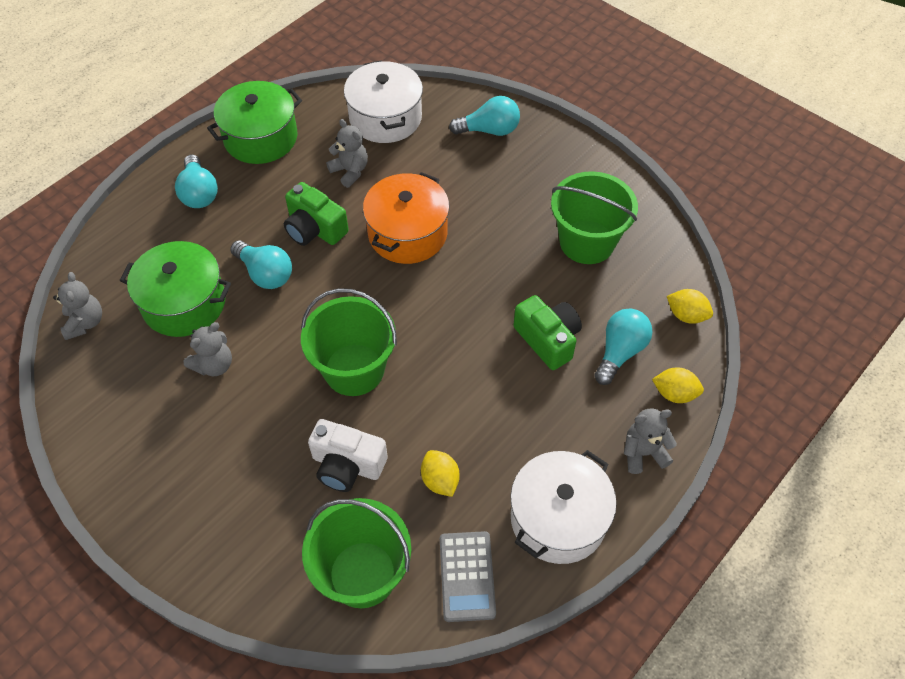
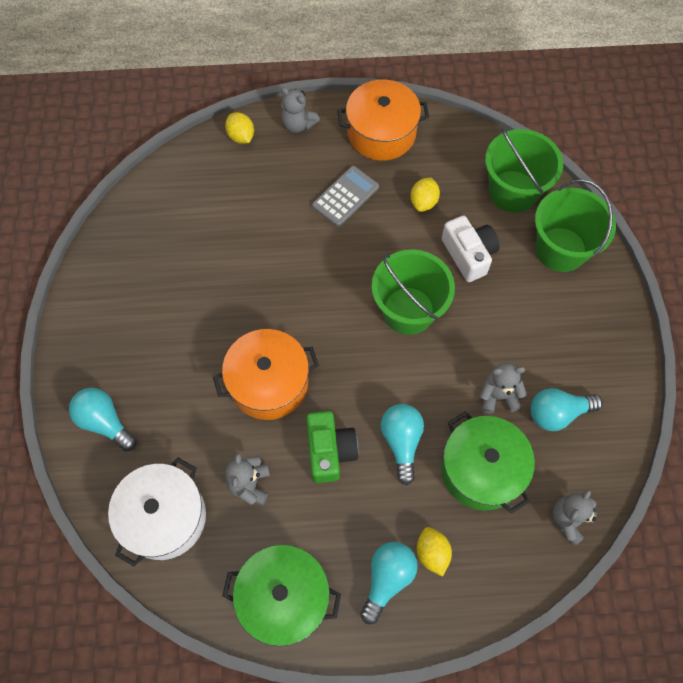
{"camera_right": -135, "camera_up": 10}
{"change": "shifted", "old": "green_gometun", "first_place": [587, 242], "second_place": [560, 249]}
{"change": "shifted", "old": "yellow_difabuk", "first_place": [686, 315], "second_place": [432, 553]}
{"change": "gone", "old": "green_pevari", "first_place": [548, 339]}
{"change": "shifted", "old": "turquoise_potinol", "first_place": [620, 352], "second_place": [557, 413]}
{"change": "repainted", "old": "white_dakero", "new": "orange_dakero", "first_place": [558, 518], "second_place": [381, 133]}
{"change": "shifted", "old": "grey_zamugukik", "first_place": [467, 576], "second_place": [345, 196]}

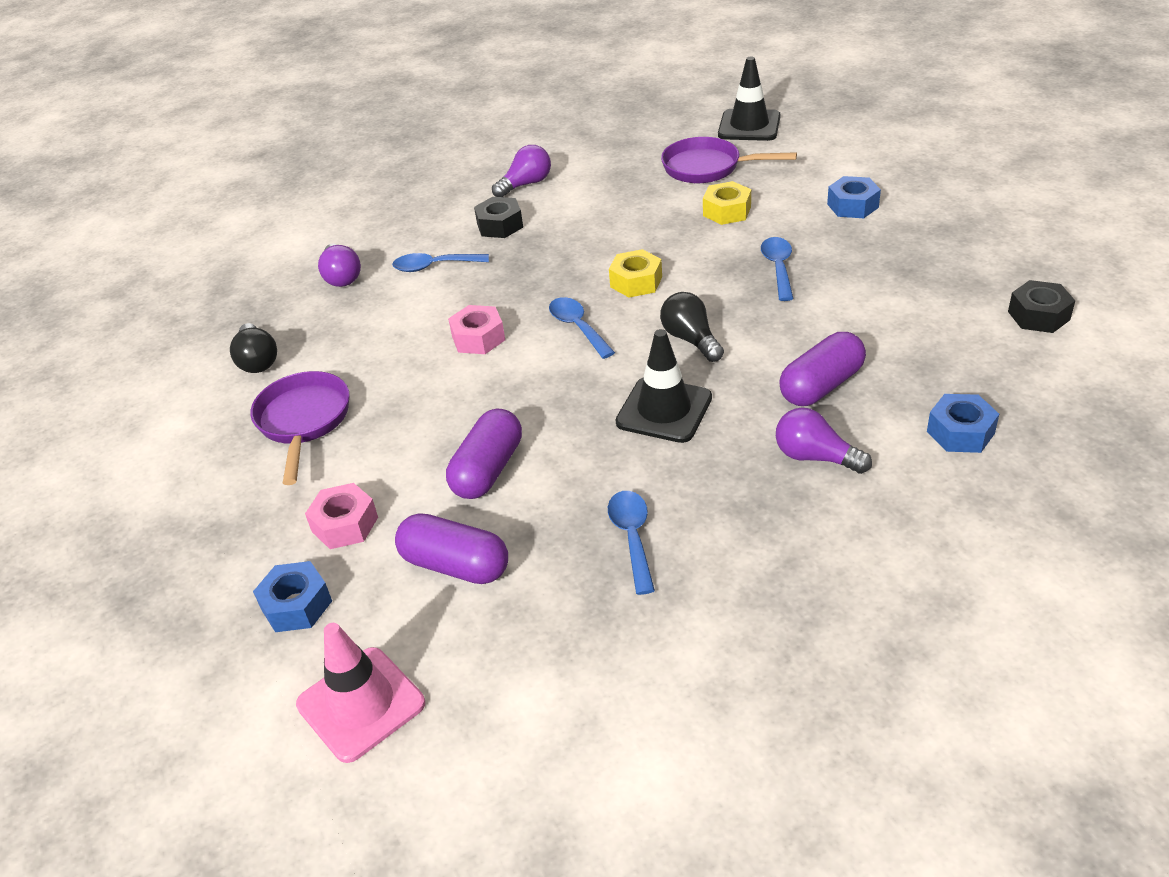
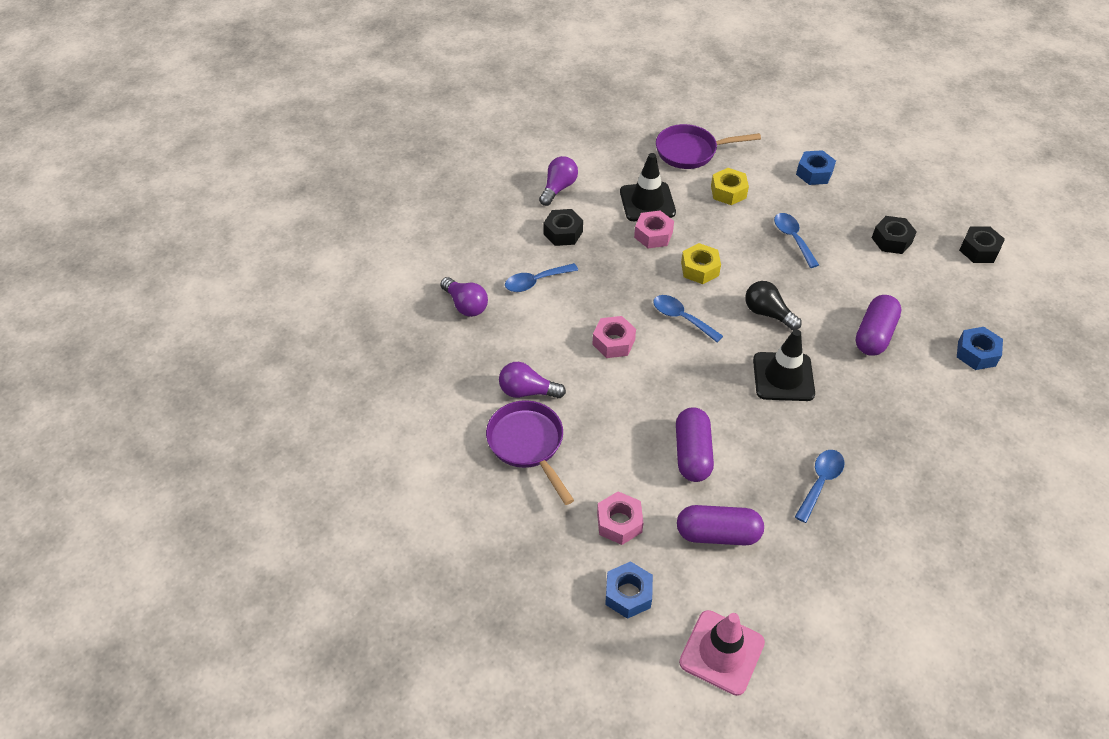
{"camera_right": -25, "camera_up": 10}
{"change": "shifted", "old": "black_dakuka", "first_place": [749, 126], "second_place": [647, 202]}
{"change": "gone", "old": "black_potinol", "first_place": [257, 361]}
{"change": "shifted", "old": "purple_potinol", "first_place": [815, 457], "second_place": [527, 391]}
{"change": "rotated", "old": "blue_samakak", "first_place": [632, 537], "second_place": [820, 482], "degrees": 60}
{"change": "new", "new": "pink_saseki", "second_place": [653, 235]}
{"change": "new", "new": "black_saseki", "second_place": [891, 240]}

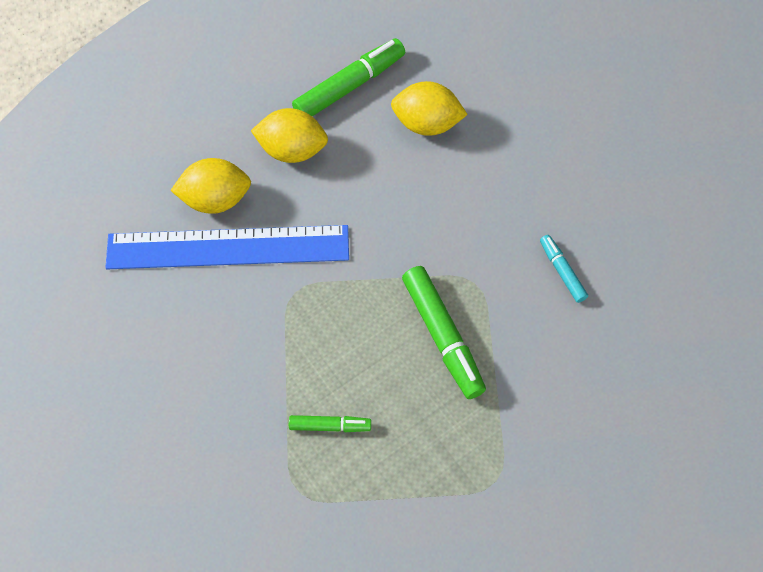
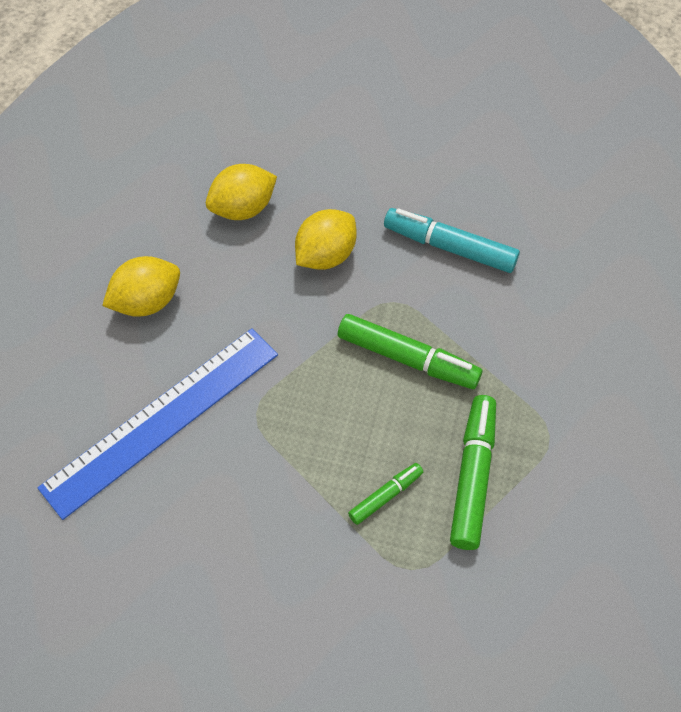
{"camera_right": -40, "camera_up": -5}
{"change": "shifted", "old": "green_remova", "first_place": [349, 86], "second_place": [472, 475]}
{"change": "shifted", "old": "yellow_difabuk", "first_place": [216, 199], "second_place": [326, 256]}
{"change": "scaled", "old": "turquoise_remova", "first_place": [562, 271], "second_place": [449, 247], "factor": 1.84}

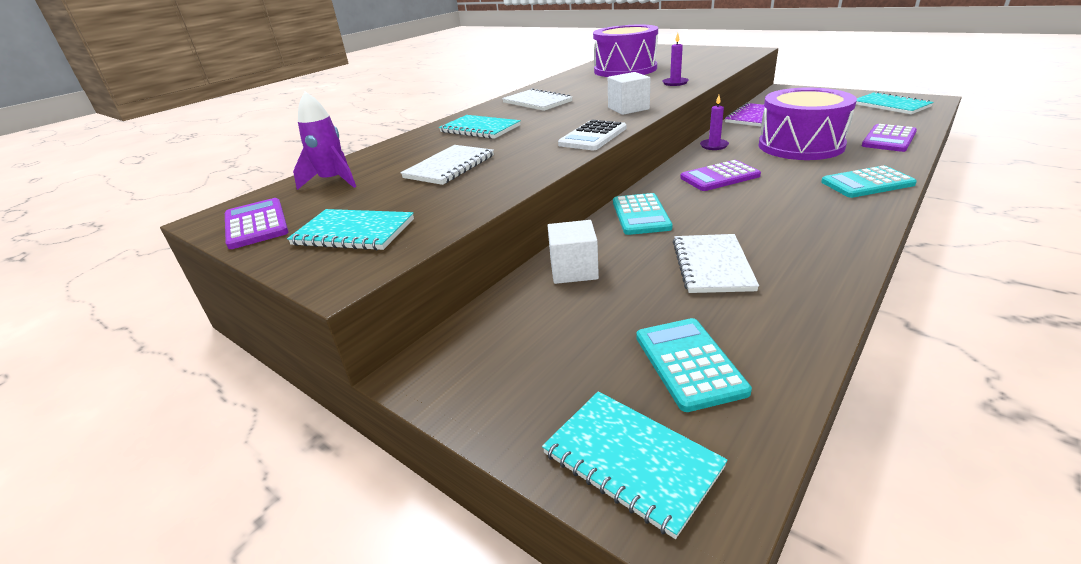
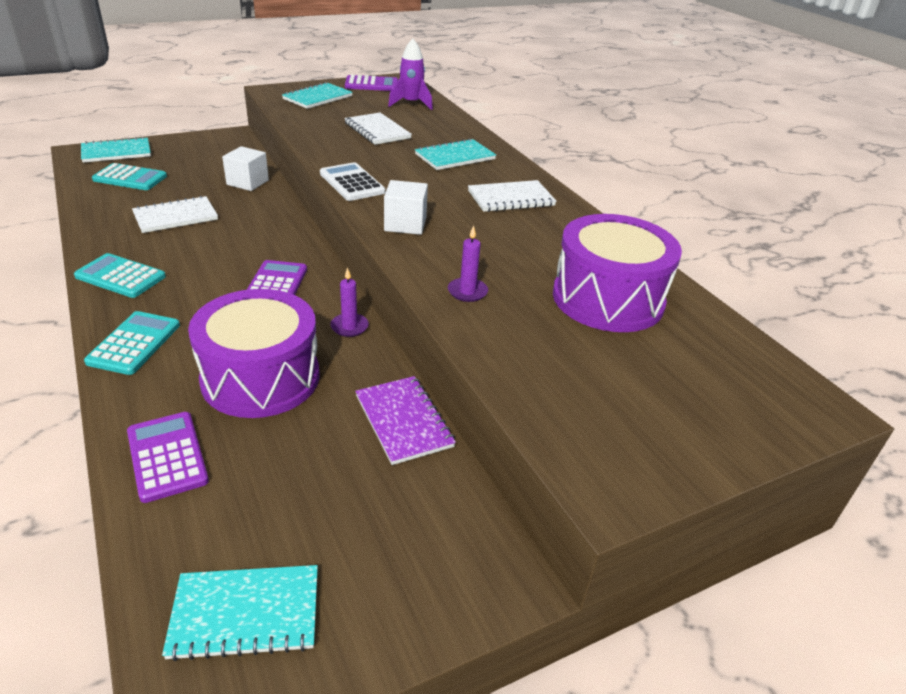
{"camera_right": 110, "camera_up": 5}
{"change": "shifted", "old": "turquoise_zamugukik", "first_place": [640, 215], "second_place": [120, 277]}
{"change": "rotated", "old": "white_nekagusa", "first_place": [712, 265], "second_place": [175, 217], "degrees": -60}

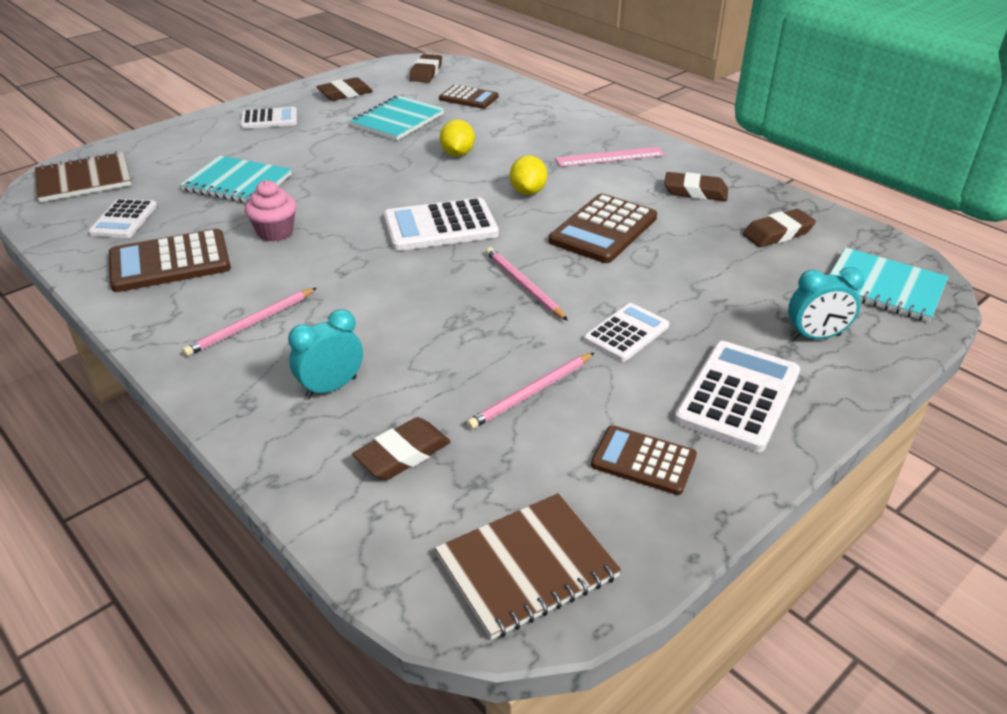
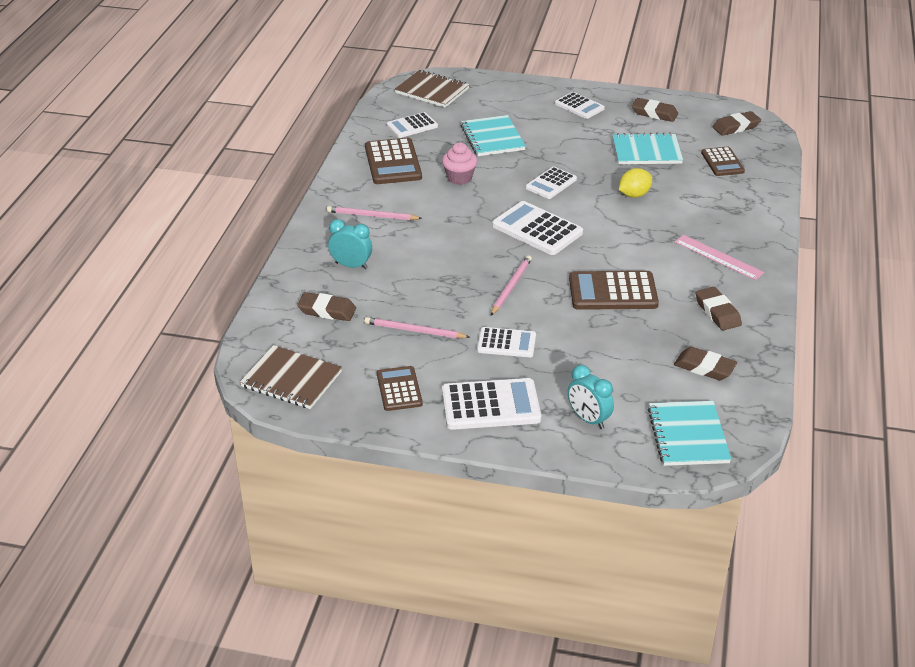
{"camera_right": 55, "camera_up": 0}
{"change": "gone", "old": "yellow_difabuk", "first_place": [528, 192]}
{"change": "rotated", "old": "brown_zamugukik", "first_place": [170, 262], "second_place": [393, 162], "degrees": -135}
{"change": "new", "new": "white_zamugukik", "second_place": [551, 183]}

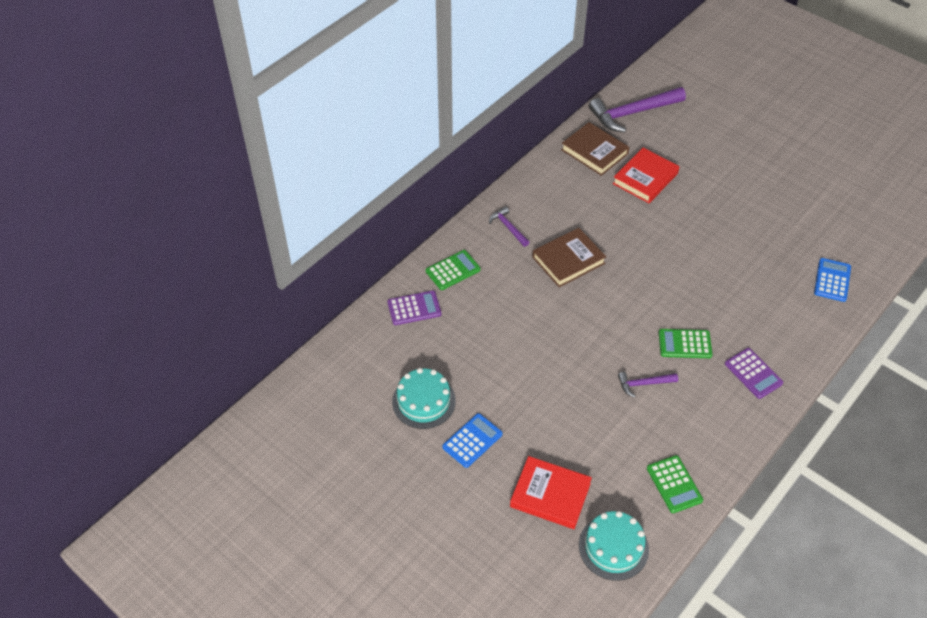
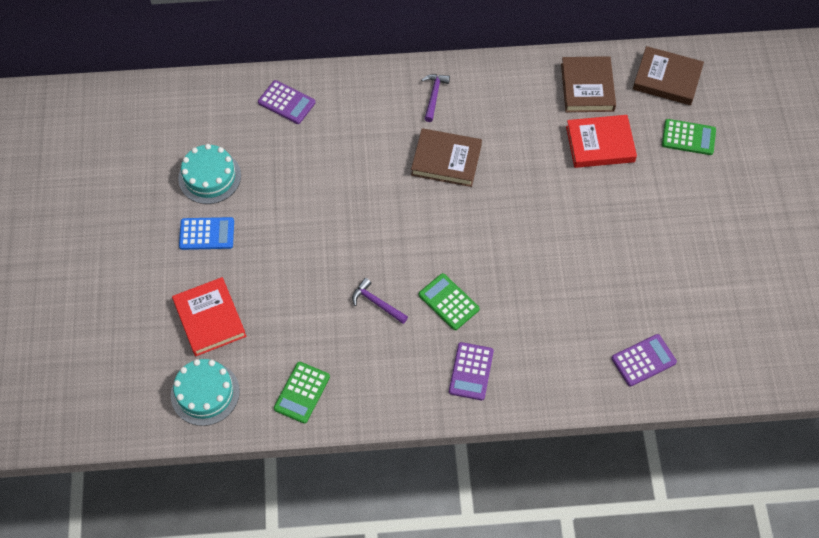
{"camera_right": 45, "camera_up": 10}
{"change": "swapped", "old": "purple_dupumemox", "new": "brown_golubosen", "first_place": [632, 113], "second_place": [667, 79]}
{"change": "shifted", "old": "green_zamugukik", "first_place": [453, 270], "second_place": [688, 137]}
{"change": "repainted", "old": "blue_zamugukik", "new": "purple_zamugukik", "first_place": [832, 280], "second_place": [643, 360]}

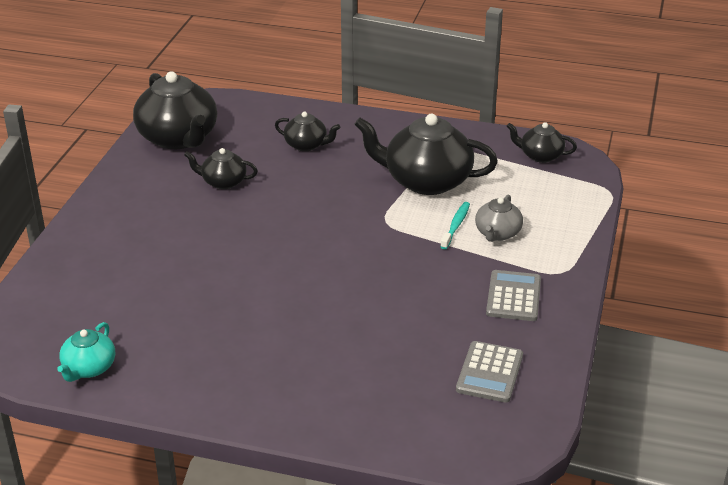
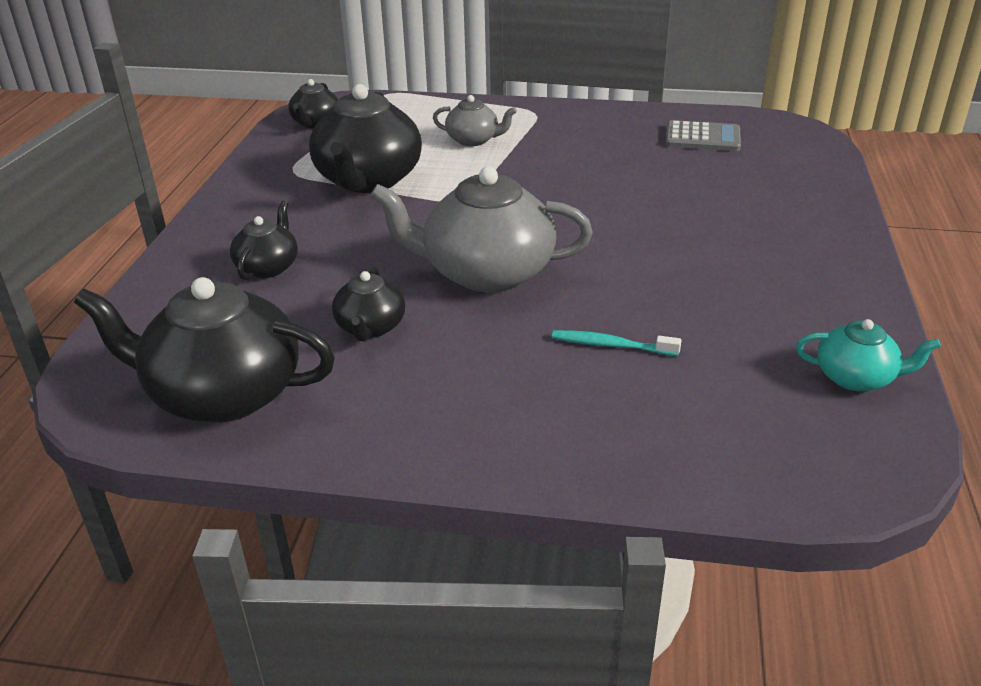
{"camera_right": -95, "camera_up": 0}
{"change": "rotated", "old": "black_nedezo", "first_place": [178, 138], "second_place": [223, 394], "degrees": -135}
{"change": "shifted", "old": "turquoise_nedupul", "first_place": [456, 225], "second_place": [611, 345]}
{"change": "gone", "old": "grey_zamugukik", "first_place": [513, 296]}
{"change": "new", "new": "grey_nedezo", "second_place": [486, 272]}

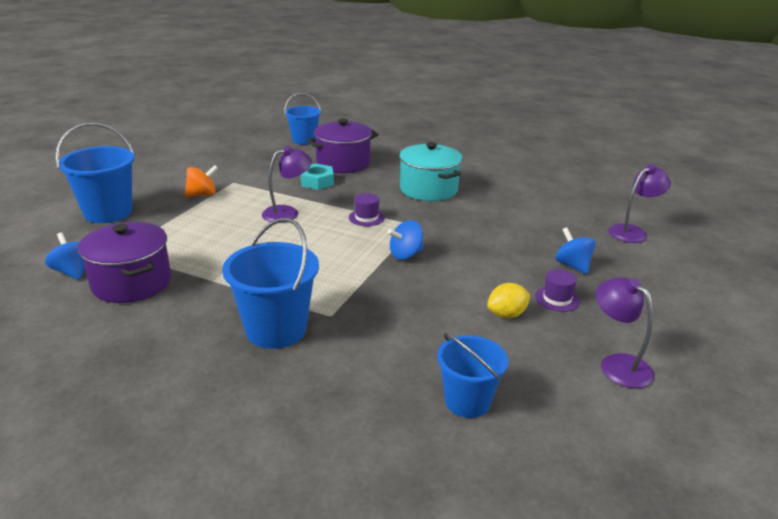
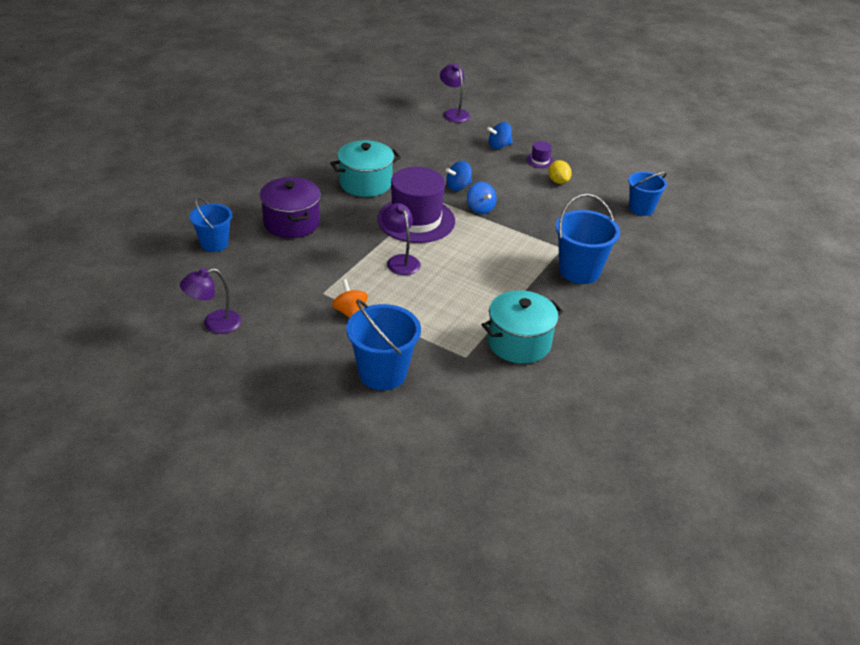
{"camera_right": -85, "camera_up": 10}
{"change": "gone", "old": "turquoise_saseki", "first_place": [317, 182]}
{"change": "scaled", "old": "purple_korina", "first_place": [366, 217], "second_place": [416, 220], "factor": 2.49}
{"change": "repainted", "old": "purple_dakero", "new": "turquoise_dakero", "first_place": [131, 283], "second_place": [519, 343]}
{"change": "shifted", "old": "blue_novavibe", "first_place": [73, 272], "second_place": [458, 186]}
{"change": "shifted", "old": "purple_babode", "first_place": [617, 364], "second_place": [214, 324]}

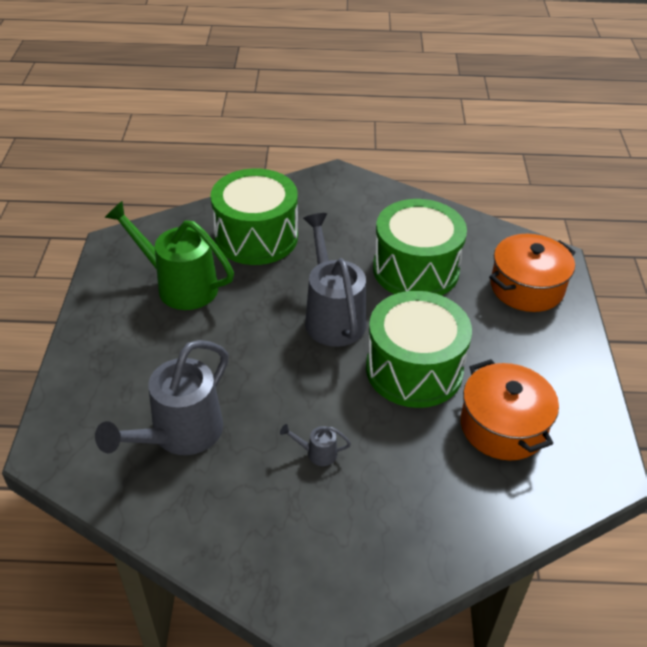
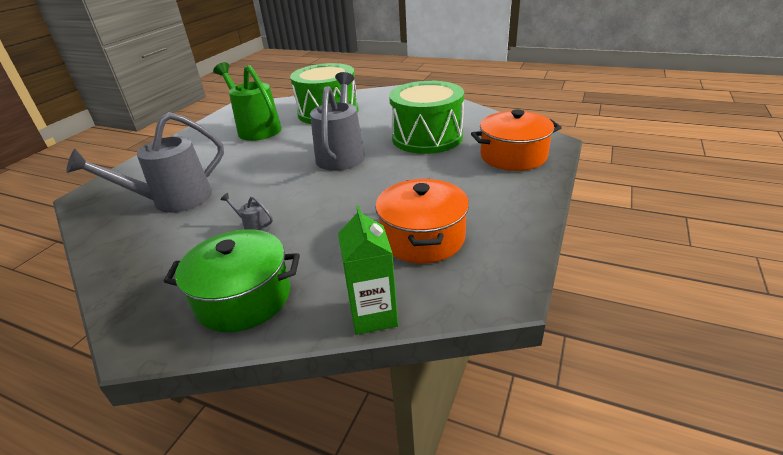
{"camera_right": 25, "camera_up": -10}
{"change": "gone", "old": "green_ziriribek", "first_place": [414, 369]}
{"change": "new", "new": "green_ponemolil", "second_place": [373, 315]}
{"change": "new", "new": "green_dakero", "second_place": [243, 297]}

